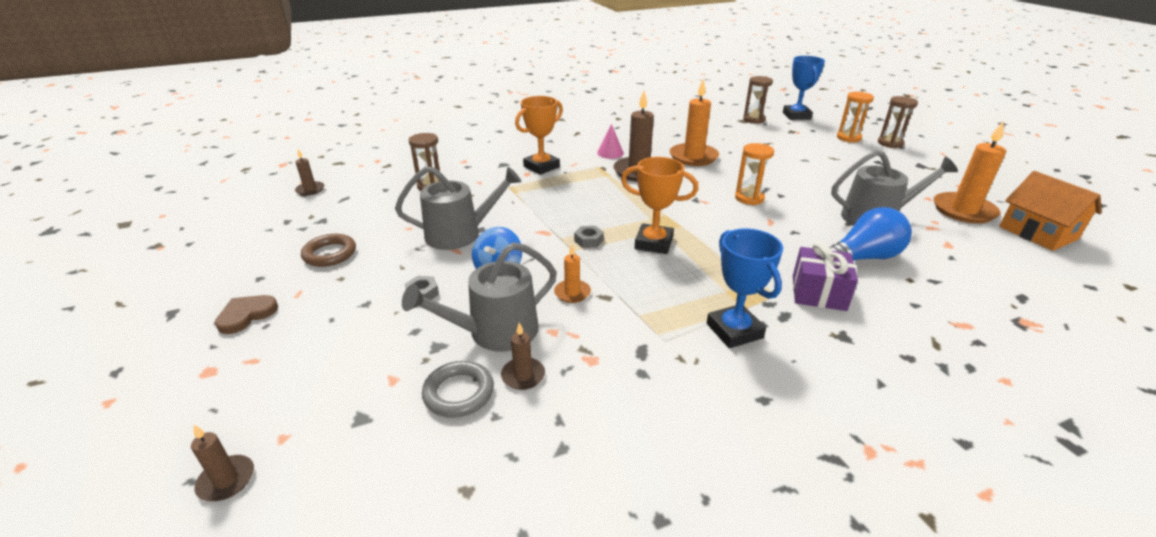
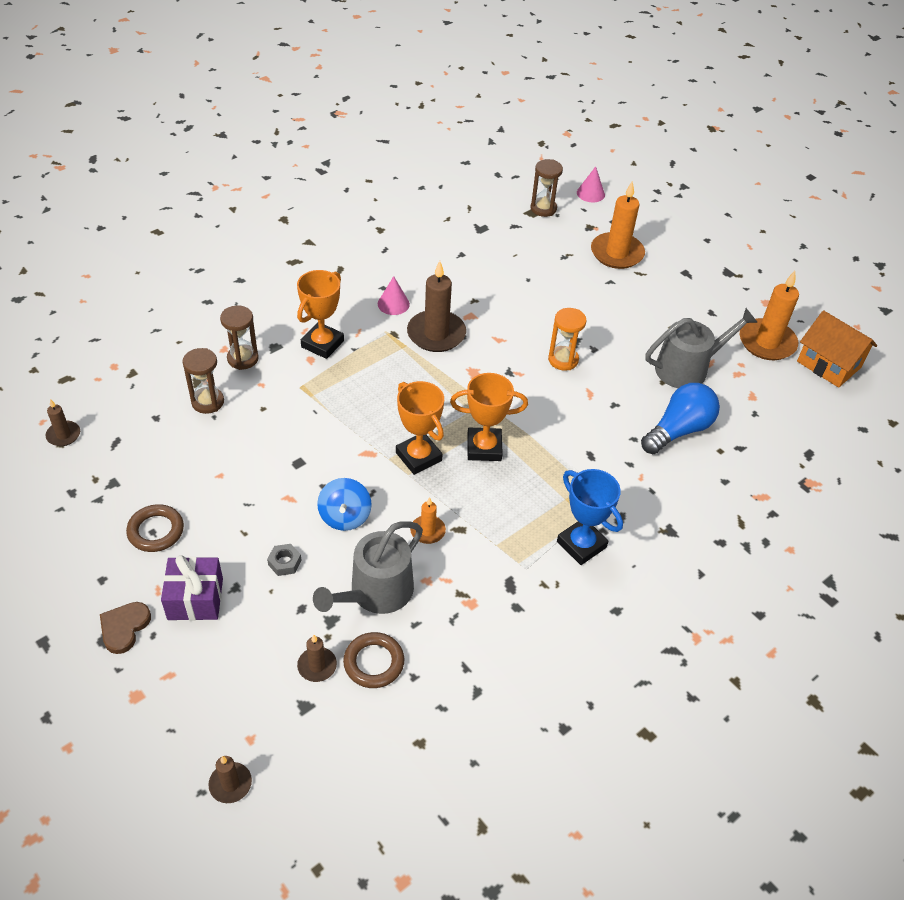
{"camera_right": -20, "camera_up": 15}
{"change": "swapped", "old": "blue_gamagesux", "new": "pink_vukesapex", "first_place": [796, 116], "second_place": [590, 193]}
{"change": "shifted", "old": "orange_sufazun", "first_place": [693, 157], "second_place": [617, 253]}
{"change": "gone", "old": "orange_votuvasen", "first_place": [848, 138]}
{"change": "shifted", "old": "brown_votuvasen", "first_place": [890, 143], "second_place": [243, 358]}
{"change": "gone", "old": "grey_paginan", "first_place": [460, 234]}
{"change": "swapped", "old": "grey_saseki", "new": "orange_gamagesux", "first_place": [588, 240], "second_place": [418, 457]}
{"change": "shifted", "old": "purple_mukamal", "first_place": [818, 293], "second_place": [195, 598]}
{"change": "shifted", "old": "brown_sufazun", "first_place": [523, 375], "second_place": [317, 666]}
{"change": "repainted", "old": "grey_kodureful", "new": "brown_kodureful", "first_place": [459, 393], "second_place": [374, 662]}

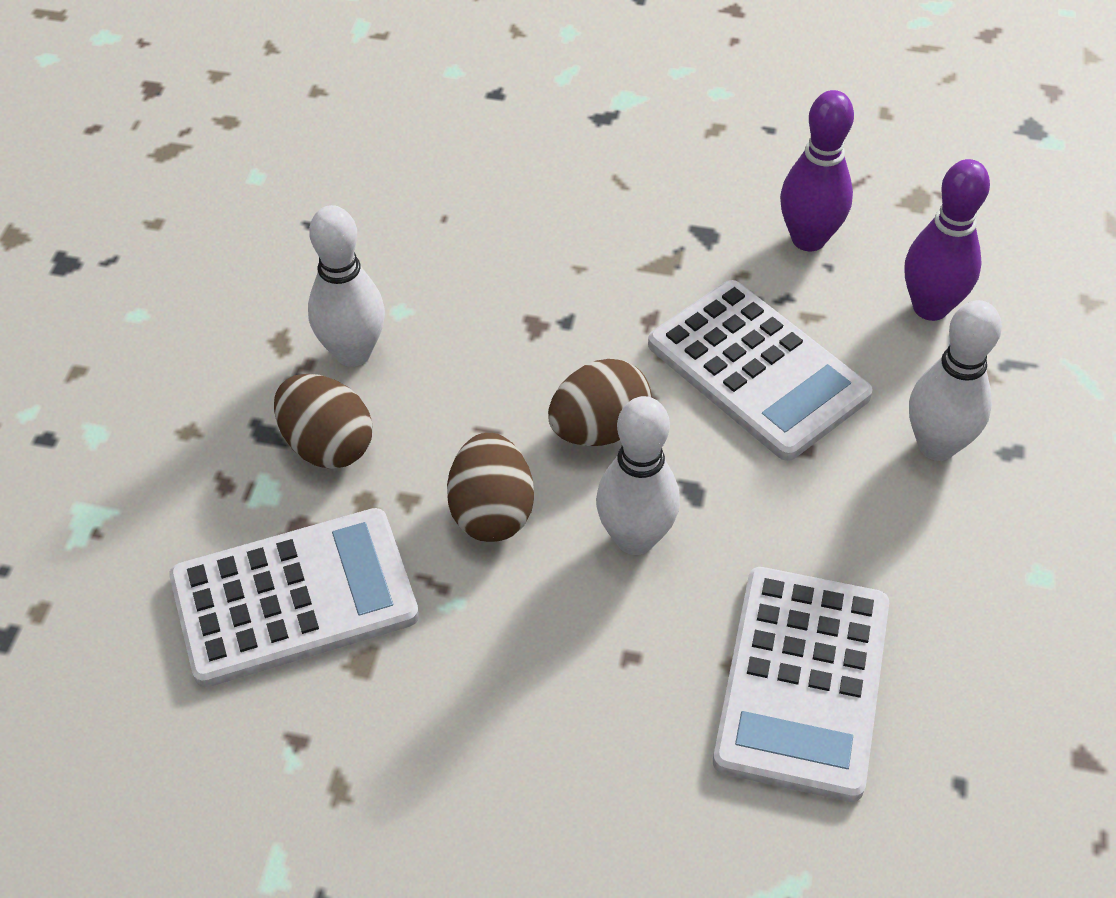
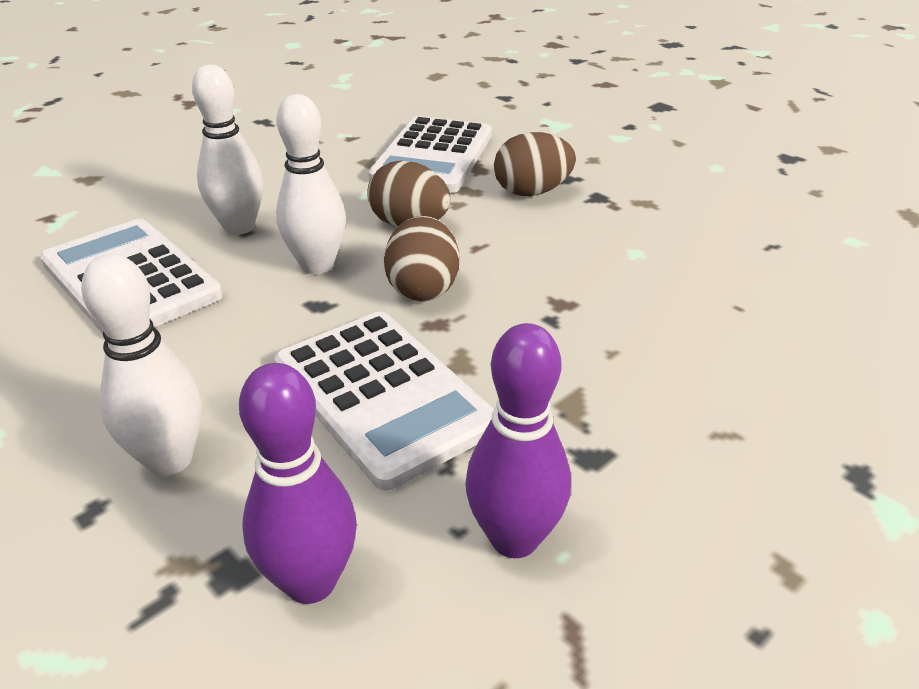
{"camera_right": 125, "camera_up": -15}
{"change": "shifted", "old": "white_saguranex", "first_place": [353, 353], "second_place": [239, 227]}
{"change": "rotated", "old": "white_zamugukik", "first_place": [758, 370], "second_place": [383, 395], "degrees": -120}

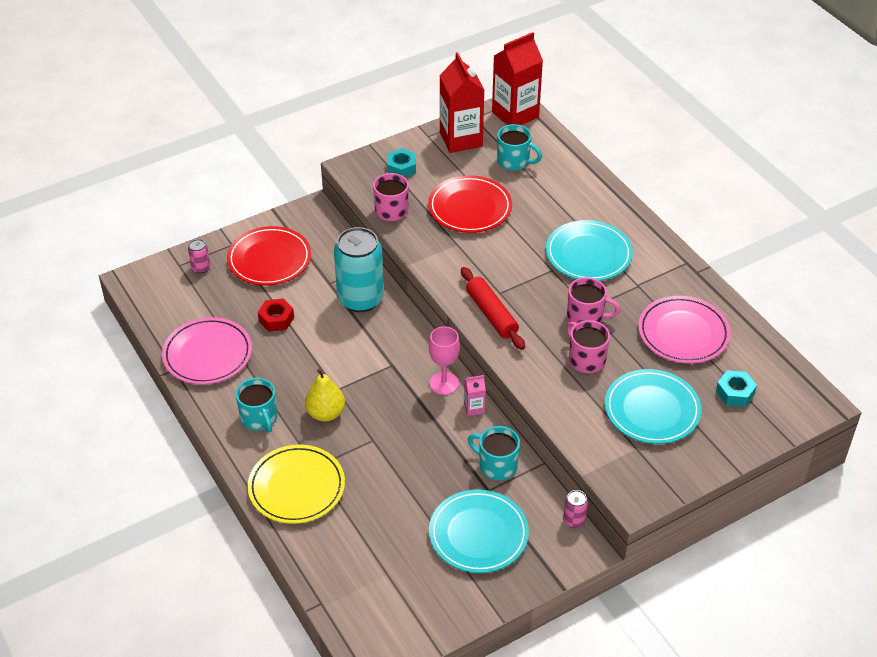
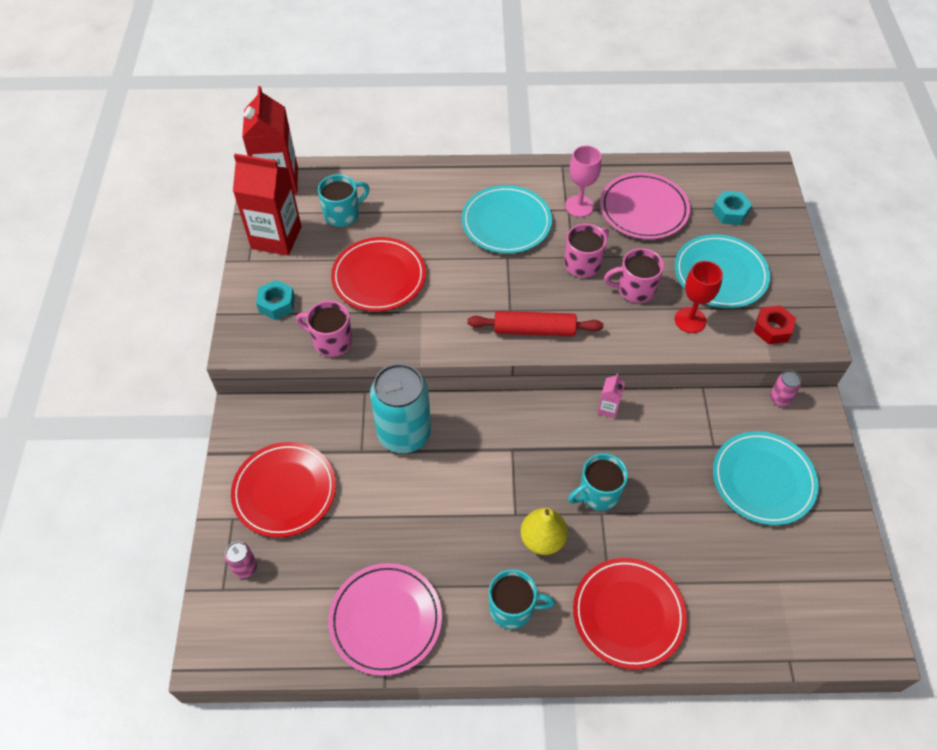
{"camera_right": -60, "camera_up": 10}
{"change": "shifted", "old": "red_saseki", "first_place": [276, 319], "second_place": [772, 329]}
{"change": "shifted", "old": "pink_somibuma", "first_place": [444, 383], "second_place": [579, 206]}
{"change": "shifted", "old": "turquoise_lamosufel", "first_place": [496, 465], "second_place": [598, 493]}
{"change": "repainted", "old": "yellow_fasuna", "new": "red_fasuna", "first_place": [296, 487], "second_place": [628, 614]}
{"change": "new", "new": "red_somibuma", "second_place": [690, 320]}

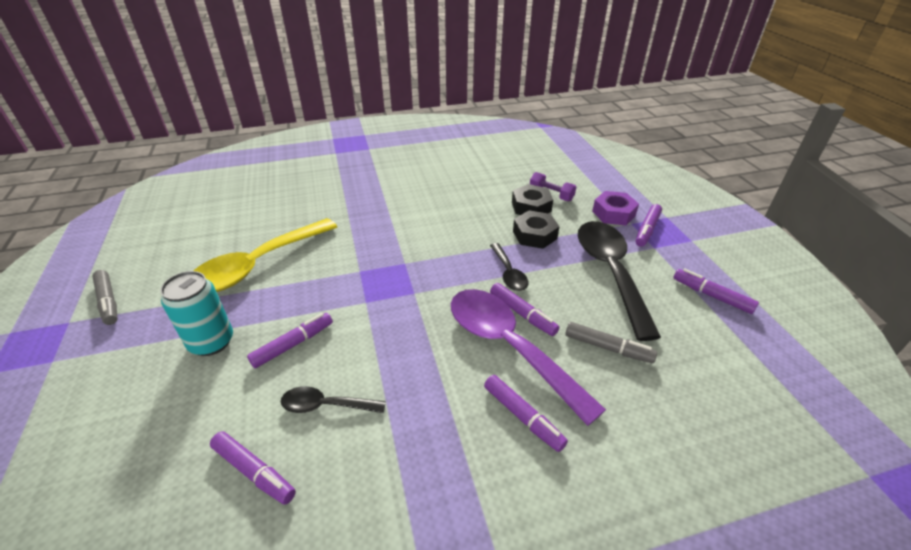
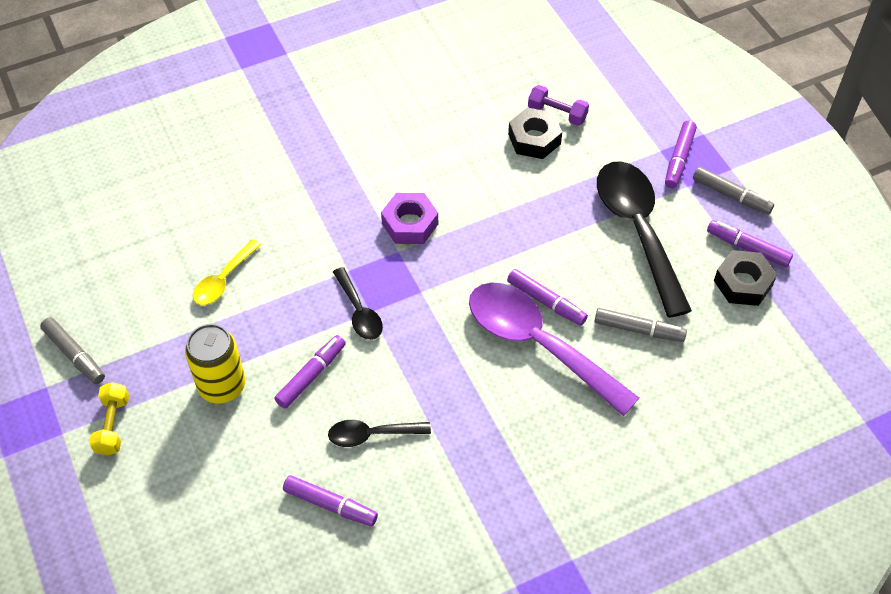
{"camera_right": -10, "camera_up": 15}
{"change": "shifted", "old": "purple_saseki", "first_place": [613, 213], "second_place": [410, 224]}
{"change": "shifted", "old": "black_saseki", "first_place": [534, 235], "second_place": [743, 283]}
{"change": "scaled", "old": "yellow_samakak", "first_place": [257, 265], "second_place": [223, 280], "factor": 0.49}
{"change": "shifted", "old": "black_samakak", "first_place": [509, 273], "second_place": [359, 312]}
{"change": "repainted", "old": "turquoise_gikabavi", "new": "yellow_gikabavi", "first_place": [211, 342], "second_place": [222, 386]}
{"change": "gone", "old": "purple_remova", "first_place": [523, 417]}
{"change": "new", "new": "grey_remova", "second_place": [731, 195]}
{"change": "new", "new": "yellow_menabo", "second_place": [113, 425]}

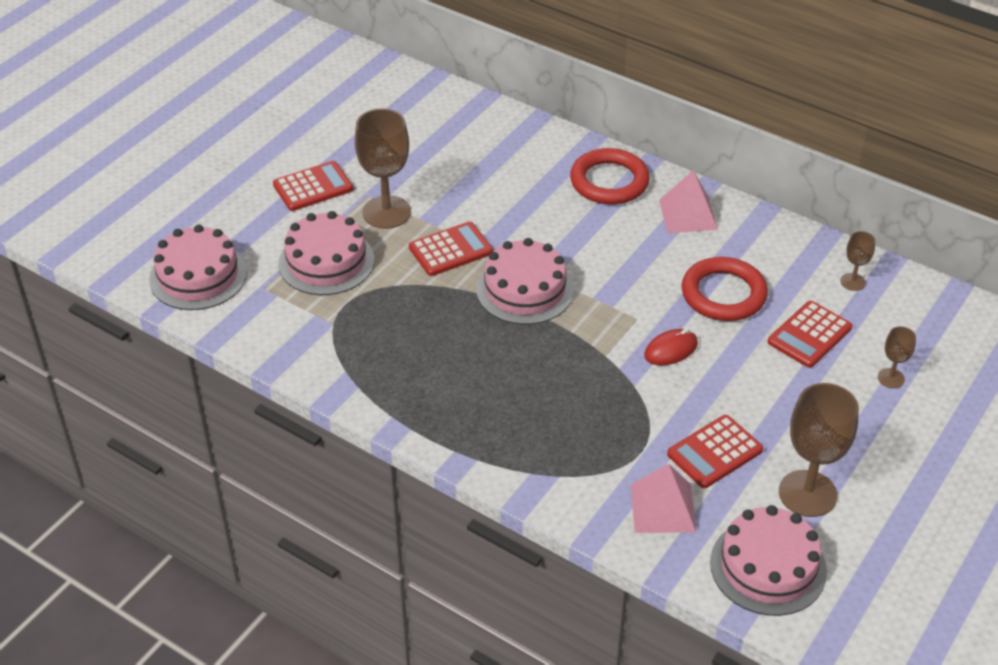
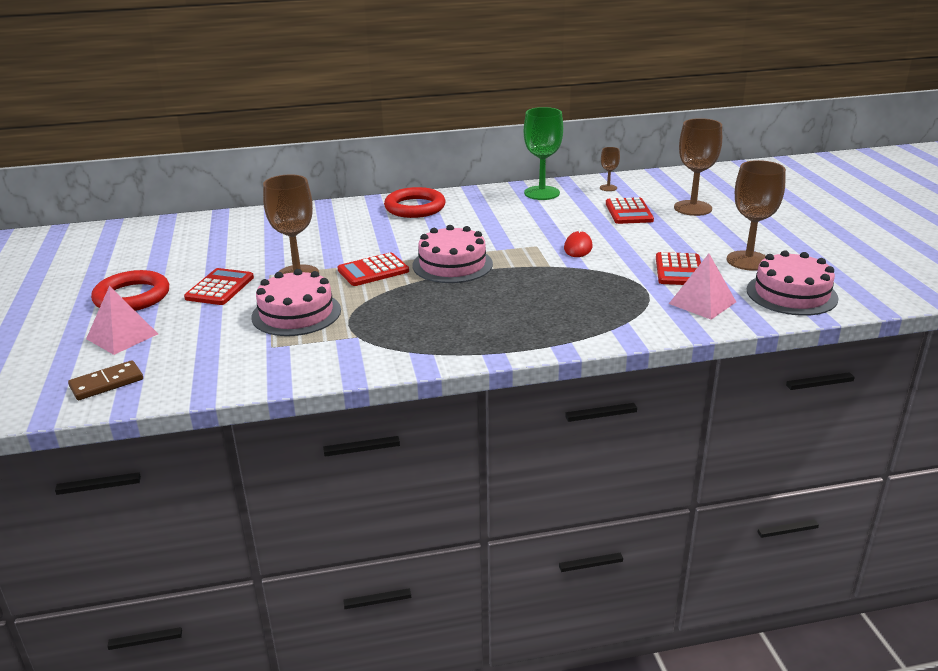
{"camera_right": -45, "camera_up": -15}
{"change": "shifted", "old": "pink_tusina", "first_place": [688, 214], "second_place": [122, 336]}
{"change": "rotated", "old": "red_zamugukik", "first_place": [450, 250], "second_place": [373, 271], "degrees": -135}
{"change": "gone", "old": "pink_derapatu", "first_place": [198, 276]}
{"change": "shifted", "old": "red_kodureful", "first_place": [723, 294], "second_place": [132, 297]}
{"change": "scaled", "old": "brown_somibuma", "first_place": [891, 378], "second_place": [692, 208], "factor": 2.04}
{"change": "new", "new": "green_somibuma", "second_place": [542, 193]}
{"change": "new", "new": "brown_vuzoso", "second_place": [106, 383]}

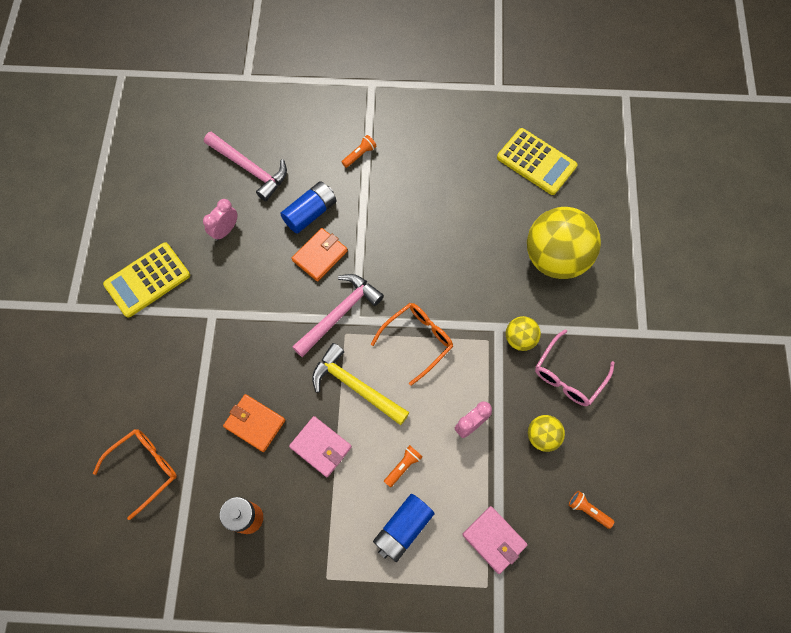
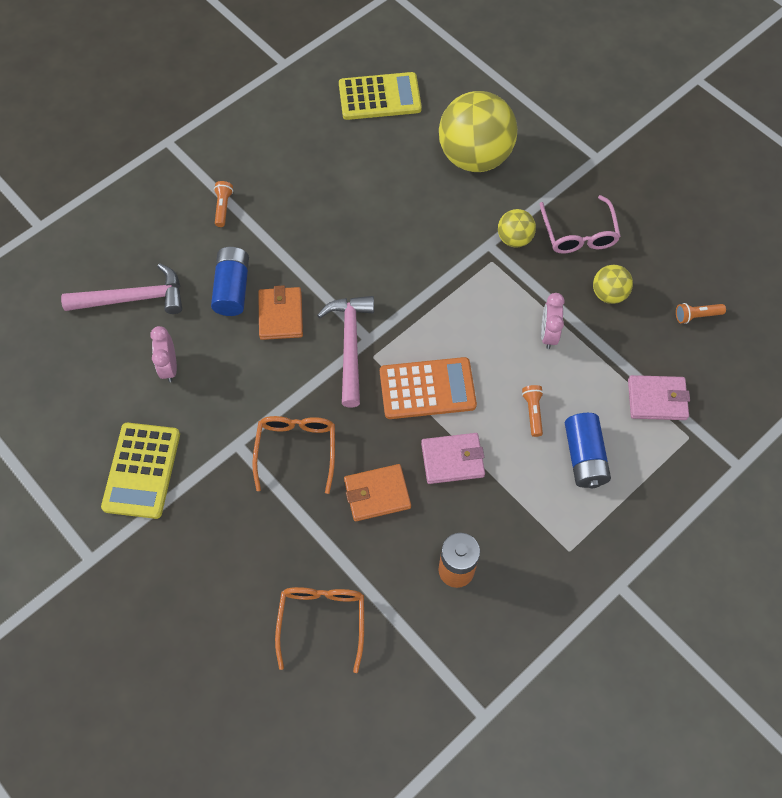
{"camera_right": -45, "camera_up": -5}
{"change": "shifted", "old": "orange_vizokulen", "first_place": [417, 341], "second_place": [296, 450]}
{"change": "swapped", "old": "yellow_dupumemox", "new": "orange_zamugukik", "first_place": [355, 386], "second_place": [427, 388]}

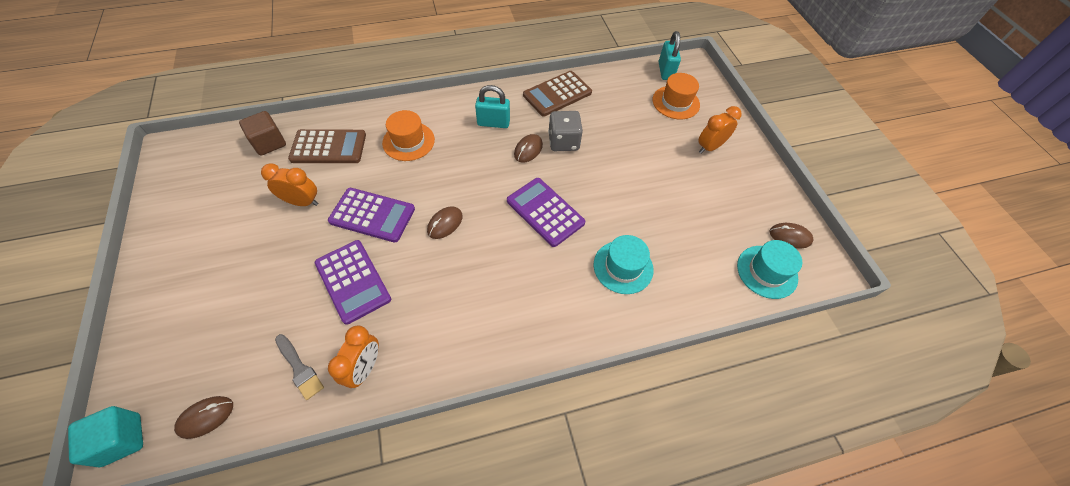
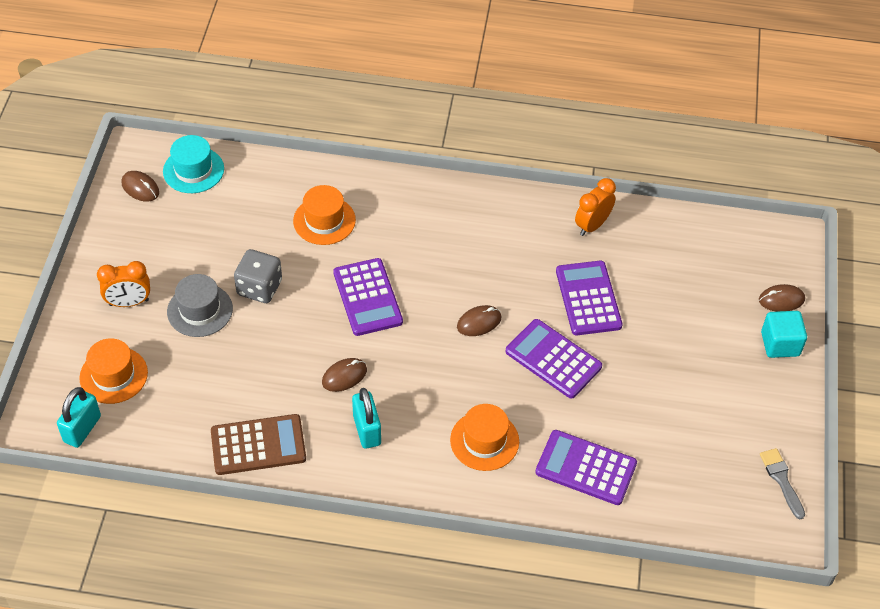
{"camera_right": -155, "camera_up": -5}
{"change": "rotated", "old": "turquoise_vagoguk", "first_place": [493, 123], "second_place": [367, 430], "degrees": 45}
{"change": "gone", "old": "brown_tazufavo", "first_place": [269, 143]}
{"change": "shifted", "old": "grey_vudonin", "first_place": [563, 142], "second_place": [259, 288]}
{"change": "repainted", "old": "brown_zamugukik", "new": "purple_zamugukik", "first_place": [328, 147], "second_place": [585, 468]}
{"change": "gone", "old": "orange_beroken", "first_place": [302, 202]}
{"change": "repainted", "old": "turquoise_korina", "new": "orange_korina", "first_place": [623, 267], "second_place": [324, 220]}
{"change": "shifted", "old": "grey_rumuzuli", "first_place": [299, 368], "second_place": [781, 480]}
{"change": "shifted", "old": "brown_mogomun", "first_place": [206, 417], "second_place": [781, 300]}
{"change": "shifted", "old": "turquoise_tazufavo", "first_place": [122, 439], "second_place": [780, 344]}
{"change": "new", "new": "grey_korina", "second_place": [200, 310]}

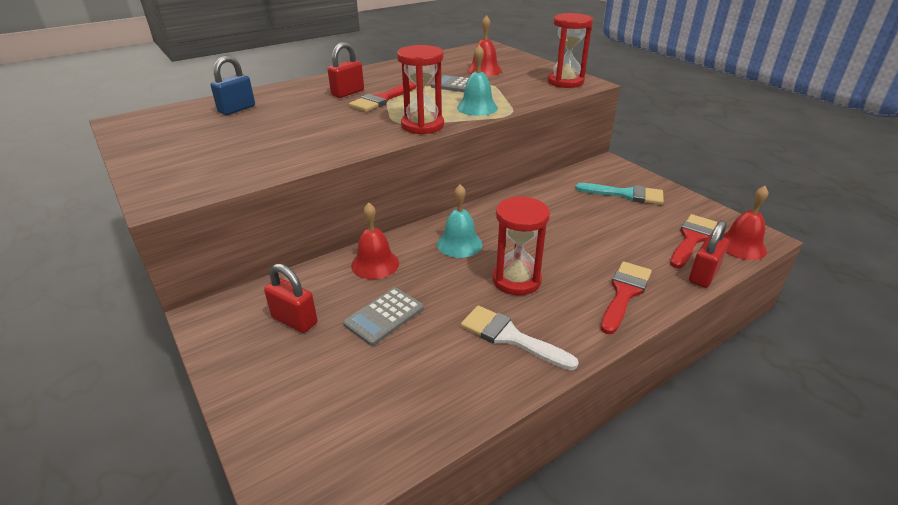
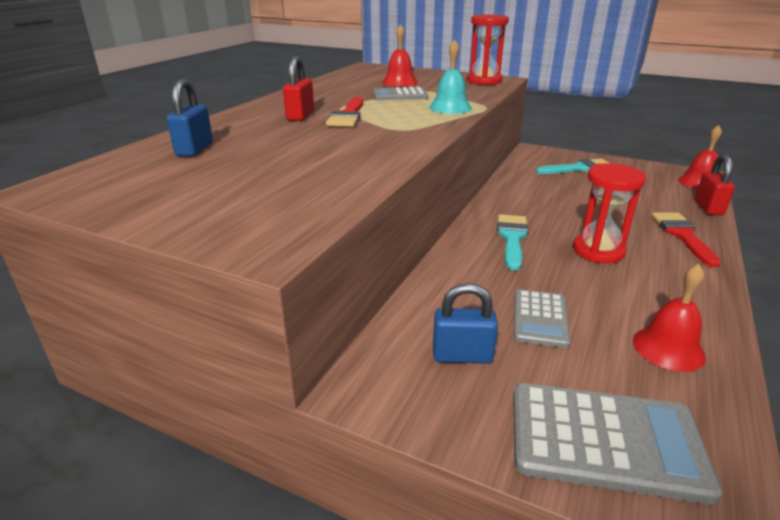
{"camera_right": -30, "camera_up": -5}
{"change": "gone", "old": "red_votuvasen", "first_place": [422, 125]}
{"change": "swapped", "old": "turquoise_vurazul", "new": "turquoise_rumuzuli", "first_place": [459, 244], "second_place": [512, 238]}
{"change": "shifted", "old": "red_vurazul", "first_place": [375, 264], "second_place": [668, 348]}
{"change": "gone", "old": "red_rumuzuli", "first_place": [691, 239]}
{"change": "repainted", "old": "red_vagoguk", "new": "blue_vagoguk", "first_place": [294, 320], "second_place": [462, 356]}
{"change": "gone", "old": "white_rumuzuli", "first_place": [510, 337]}
{"change": "new", "new": "grey_zamugukik", "second_place": [605, 440]}

